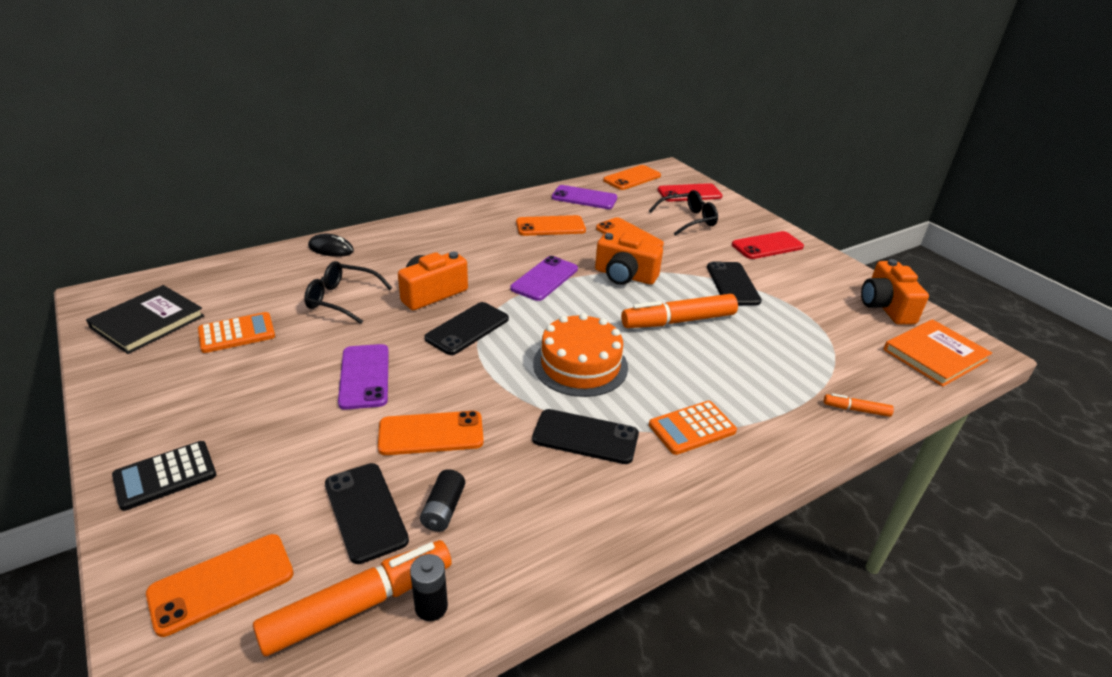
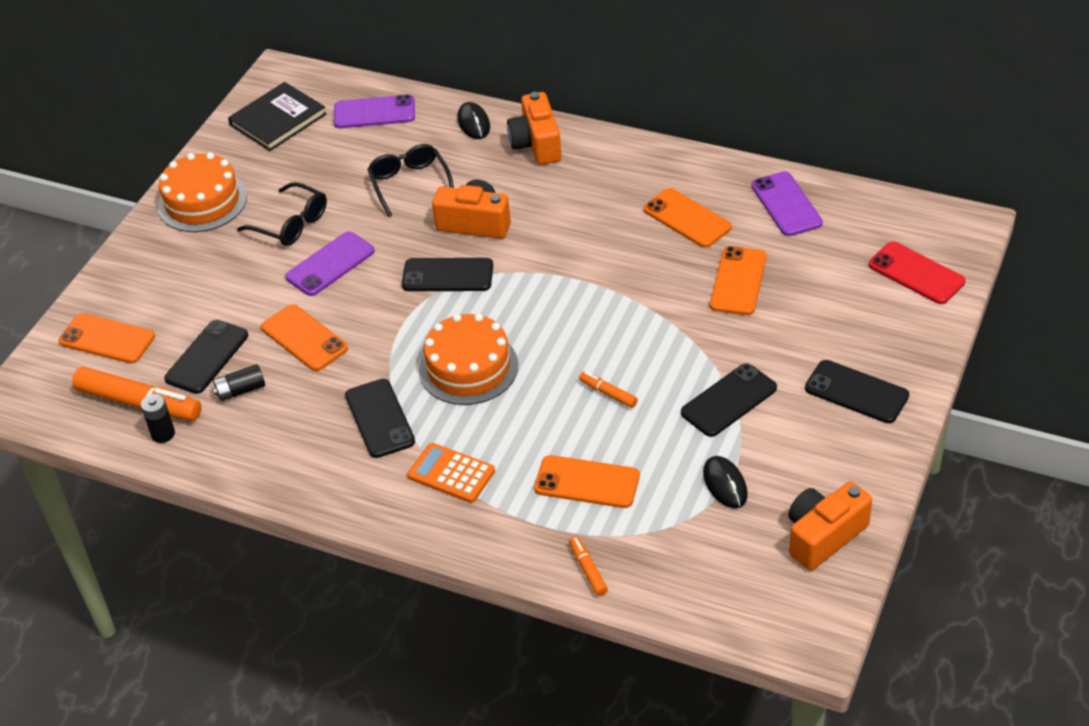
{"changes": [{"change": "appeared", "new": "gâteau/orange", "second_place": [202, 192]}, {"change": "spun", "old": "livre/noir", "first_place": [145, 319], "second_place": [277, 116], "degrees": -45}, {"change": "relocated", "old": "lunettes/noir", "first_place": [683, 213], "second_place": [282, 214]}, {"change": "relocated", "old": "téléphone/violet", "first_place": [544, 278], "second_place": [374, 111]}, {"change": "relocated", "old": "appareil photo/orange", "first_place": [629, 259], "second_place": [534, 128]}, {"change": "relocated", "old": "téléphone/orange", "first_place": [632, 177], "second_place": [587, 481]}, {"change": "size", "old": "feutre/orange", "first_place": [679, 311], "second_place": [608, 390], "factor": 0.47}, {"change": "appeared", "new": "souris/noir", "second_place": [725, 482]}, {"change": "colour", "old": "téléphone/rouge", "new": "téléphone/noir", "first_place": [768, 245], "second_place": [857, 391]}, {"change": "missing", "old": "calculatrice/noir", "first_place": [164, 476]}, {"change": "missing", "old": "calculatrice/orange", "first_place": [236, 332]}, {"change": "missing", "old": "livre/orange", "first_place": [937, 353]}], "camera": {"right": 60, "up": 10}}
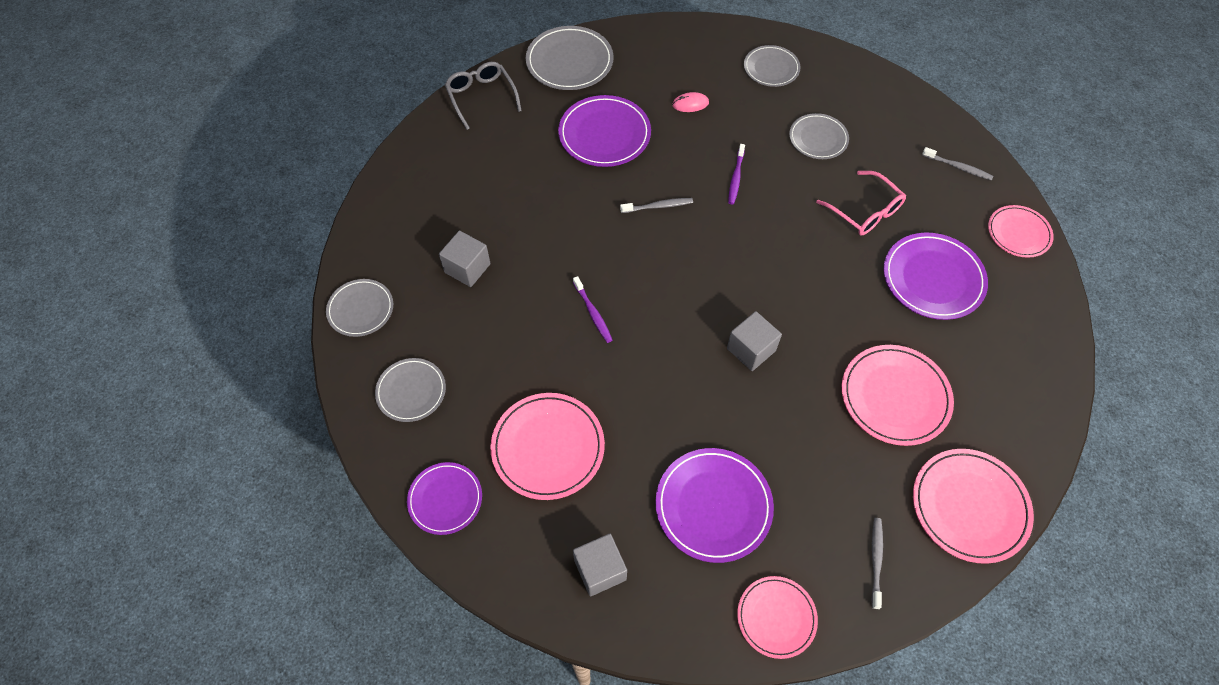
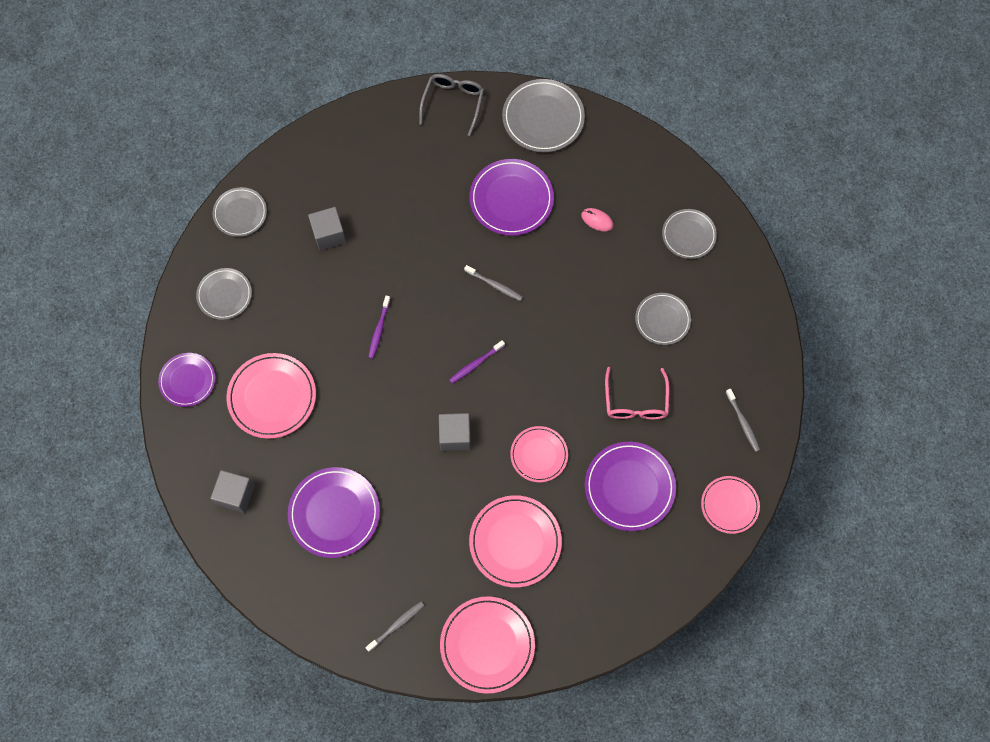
{"changes": [{"change": "relocated", "old": "brosse à dents/violet", "first_place": [736, 174], "second_place": [477, 362]}, {"change": "relocated", "old": "assiette/rose", "first_place": [777, 617], "second_place": [539, 454]}], "camera": {"right": 40, "up": 10}}
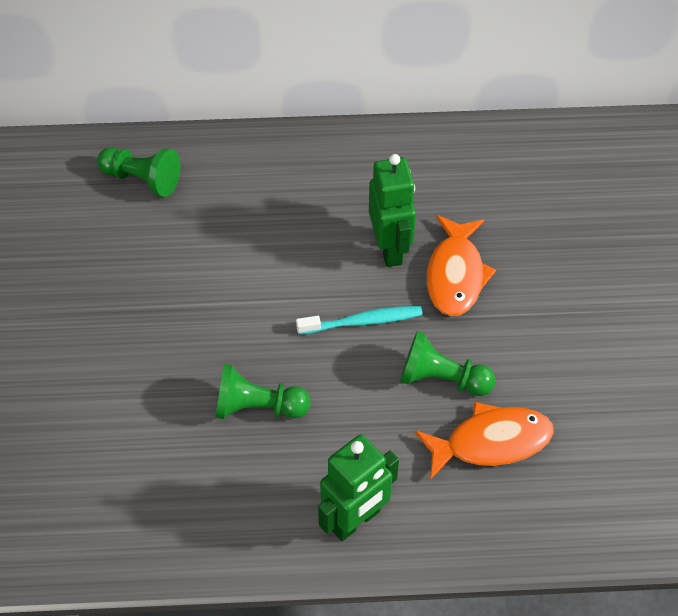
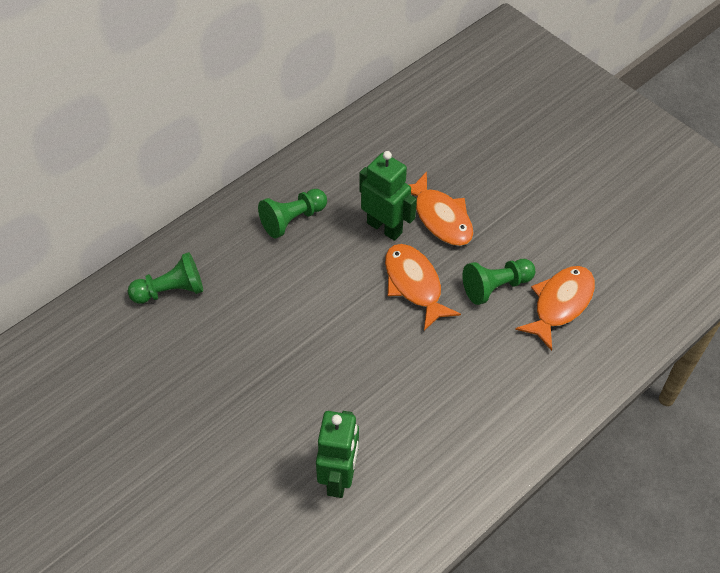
{"changes": [{"change": "relocated", "old": "pion/vert", "first_place": [262, 391], "second_place": [292, 213]}, {"change": "relocated", "old": "robot/vert", "first_place": [358, 487], "second_place": [337, 454]}, {"change": "exchanged", "old": "brosse à dents/turquoise", "new": "poisson/orange", "first_place": [359, 320], "second_place": [423, 287]}], "camera": {"right": -40, "up": 0}}
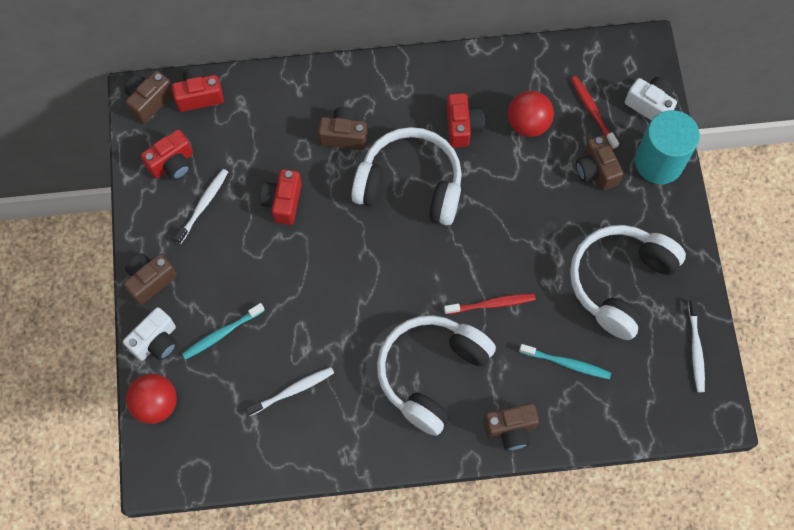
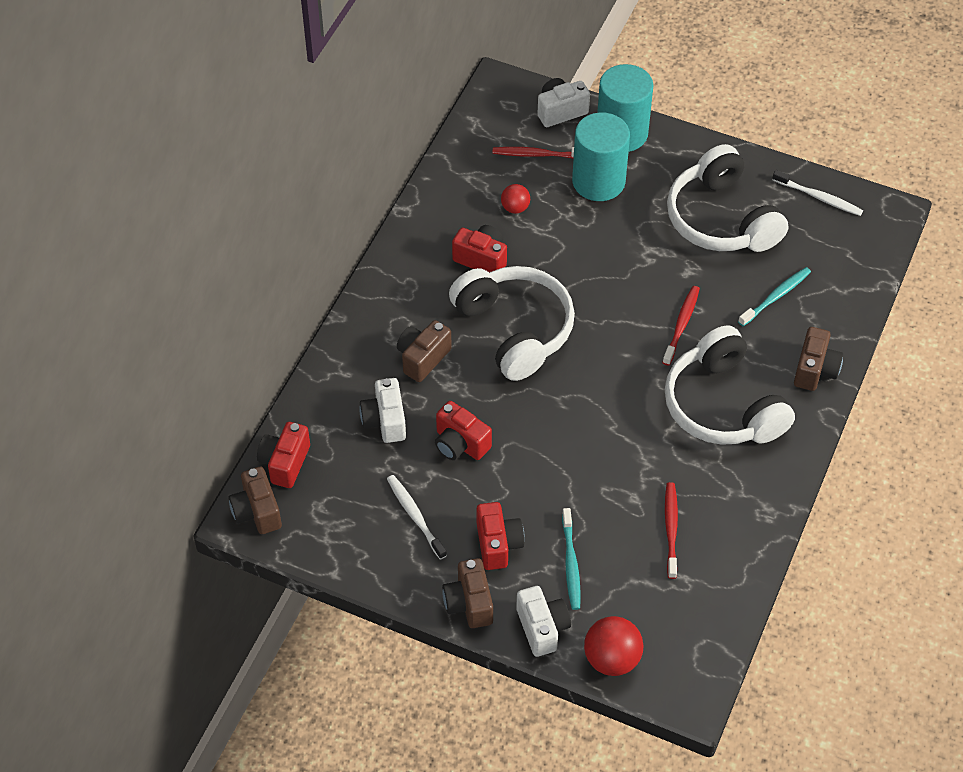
{"changes": [{"change": "appeared", "new": "appareil photo/blanc", "second_place": [382, 410]}, {"change": "spun", "old": "casque audio/blanc", "first_place": [406, 176], "second_place": [512, 323], "degrees": 105}, {"change": "relocated", "old": "appareil photo/rouge", "first_place": [167, 154], "second_place": [501, 536]}, {"change": "size", "old": "balle/rouge", "first_place": [531, 114], "second_place": [515, 199], "factor": 0.59}, {"change": "exchanged", "old": "appareil photo/marron", "new": "cylindre/turquoise", "first_place": [599, 162], "second_place": [601, 156]}, {"change": "colour", "old": "brosse à dents/blanc", "new": "brosse à dents/rouge", "first_place": [290, 391], "second_place": [671, 530]}], "camera": {"right": -60, "up": -15}}
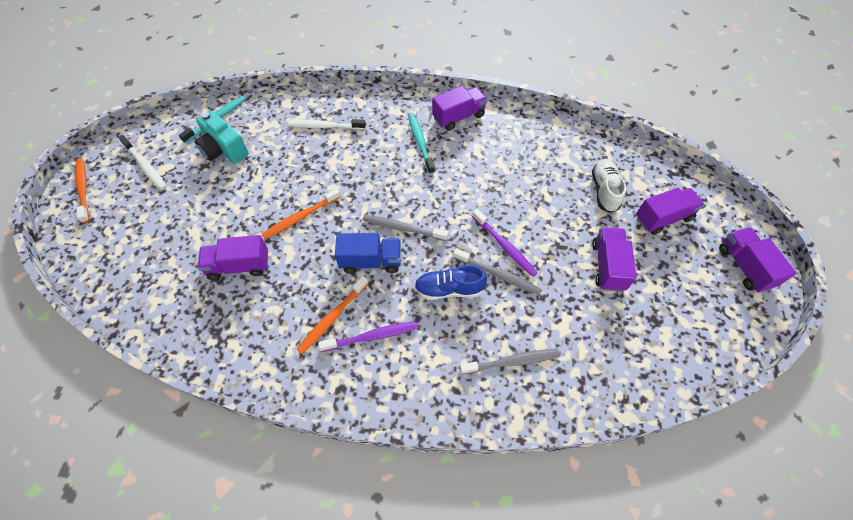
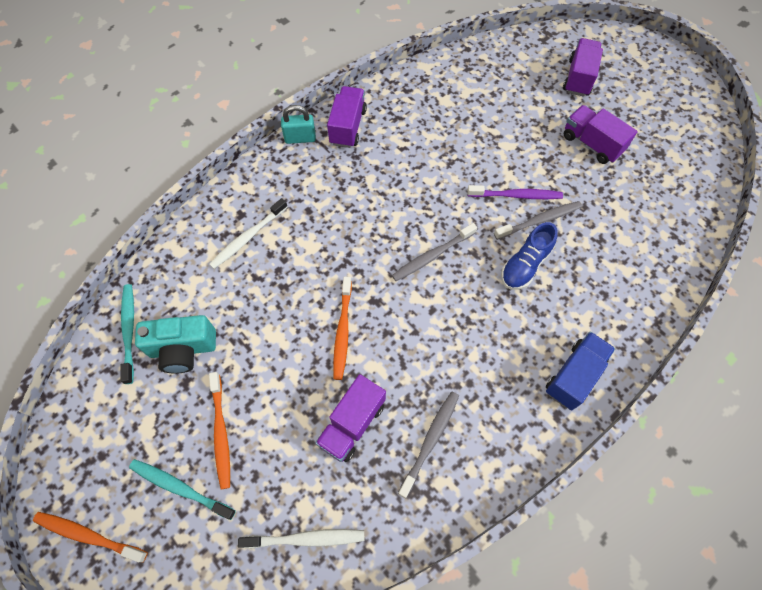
{"changes": [{"change": "relocated", "old": "brosse à dents/turquoise", "first_place": [421, 144], "second_place": [182, 489]}, {"change": "relocated", "old": "brosse à dents/orange", "first_place": [333, 315], "second_place": [219, 431]}, {"change": "relocated", "old": "brosse à dents/blanc", "first_place": [143, 163], "second_place": [301, 538]}, {"change": "appeared", "new": "cadenas/turquoise", "second_place": [298, 124]}, {"change": "relocated", "old": "brosse à dents/gris", "first_place": [510, 361], "second_place": [428, 444]}, {"change": "relocated", "old": "camion/bleu", "first_place": [368, 253], "second_place": [580, 370]}, {"change": "missing", "old": "brosse à dents/violet", "first_place": [368, 336]}, {"change": "missing", "old": "chaussure/blanc", "first_place": [609, 186]}, {"change": "missing", "old": "camion/violet", "first_place": [757, 260]}], "camera": {"right": -50, "up": 5}}
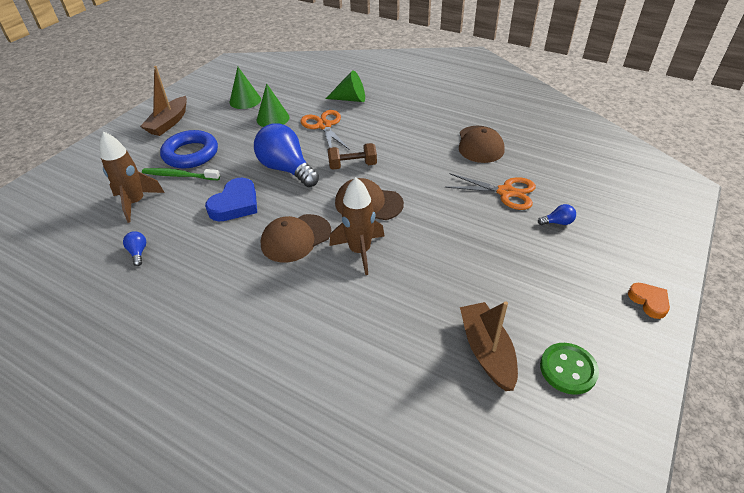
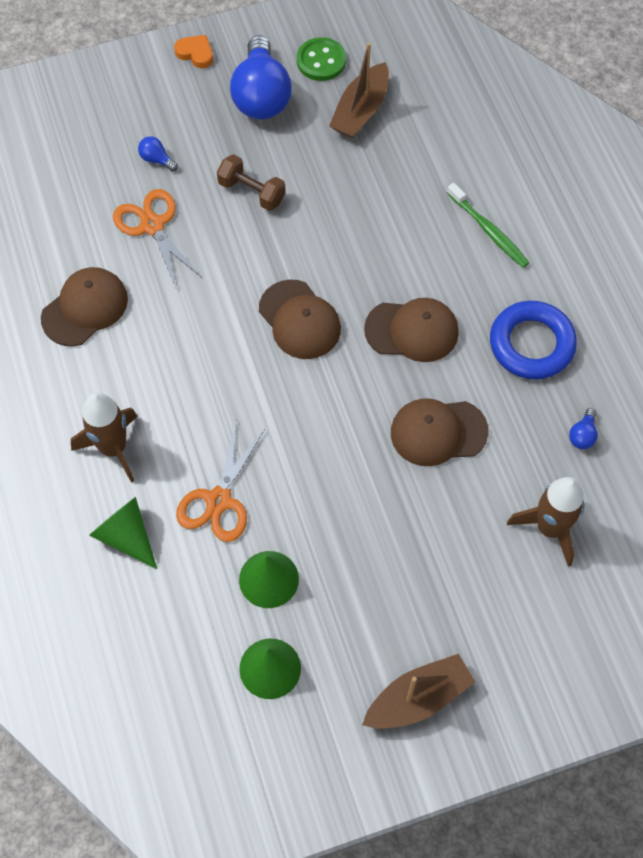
{"changes": [{"change": "relocated", "old": "fusée/marron", "first_place": [357, 226], "second_place": [104, 437]}, {"change": "spun", "old": "cœur/orange", "first_place": [649, 301], "second_place": [193, 51], "degrees": 105}, {"change": "relocated", "old": "haltère/marron", "first_place": [352, 156], "second_place": [251, 182]}, {"change": "relocated", "old": "ampoule/bleu", "first_place": [286, 155], "second_place": [261, 77]}, {"change": "exchanged", "old": "cœur/bleu", "new": "casquette/marron", "first_place": [231, 199], "second_place": [439, 432]}, {"change": "relocated", "old": "brosse à dents/vert", "first_place": [181, 174], "second_place": [488, 225]}, {"change": "relocated", "old": "anneau/bleu", "first_place": [189, 149], "second_place": [533, 340]}], "camera": {"right": -140, "up": 20}}
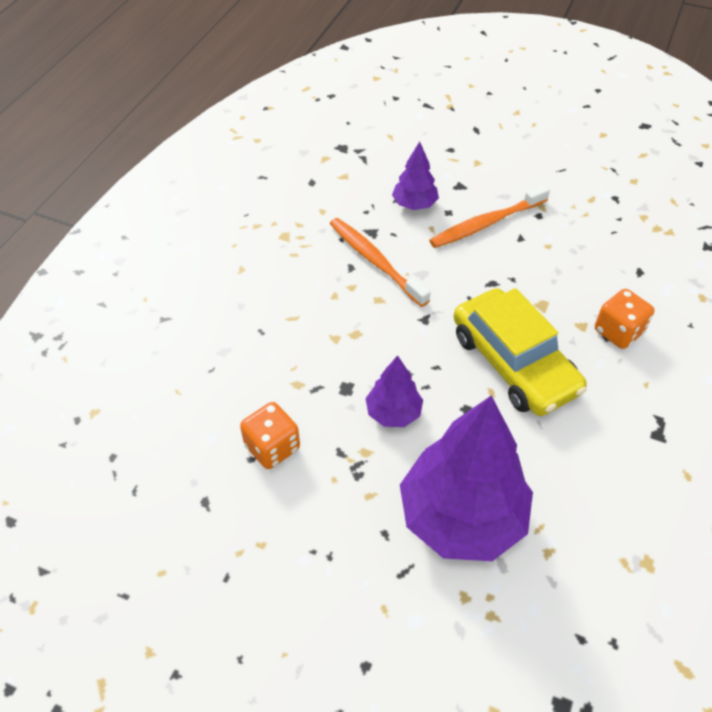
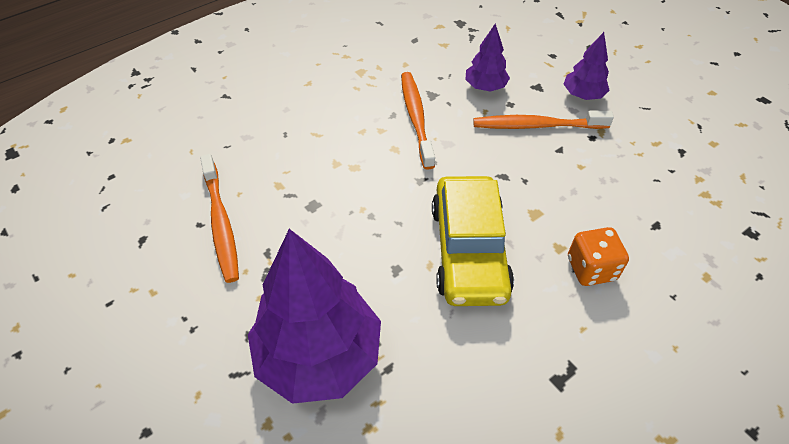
{"changes": [{"change": "exchanged", "old": "dé/orange", "new": "brosse à dents/orange", "first_place": [270, 435], "second_place": [219, 218]}, {"change": "relocated", "old": "arbre/violet", "first_place": [394, 391], "second_place": [587, 66]}], "camera": {"right": 30, "up": 0}}
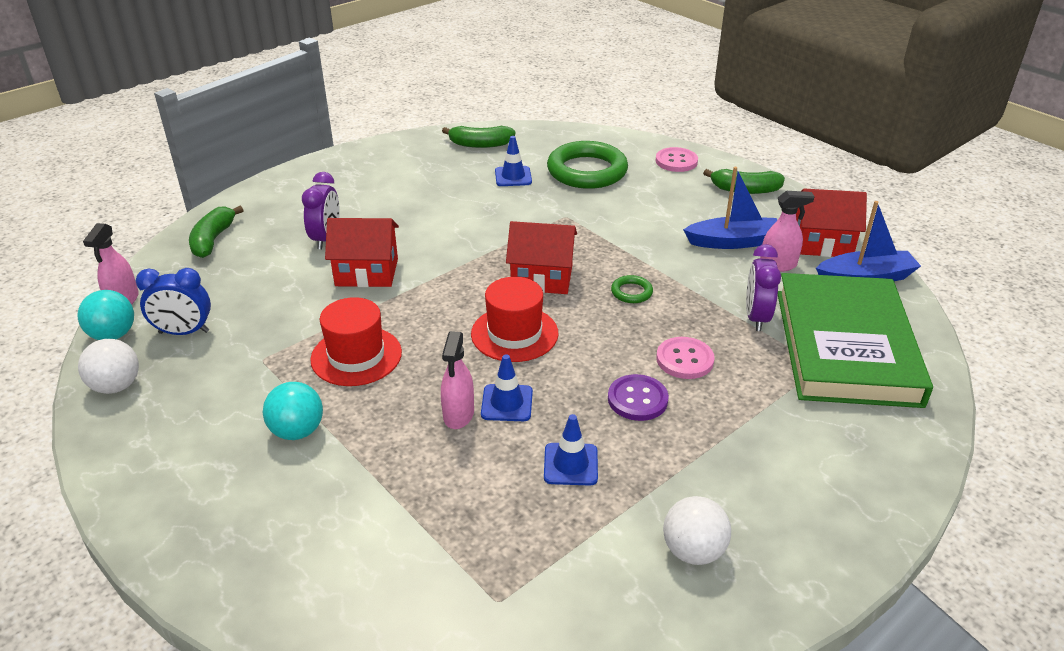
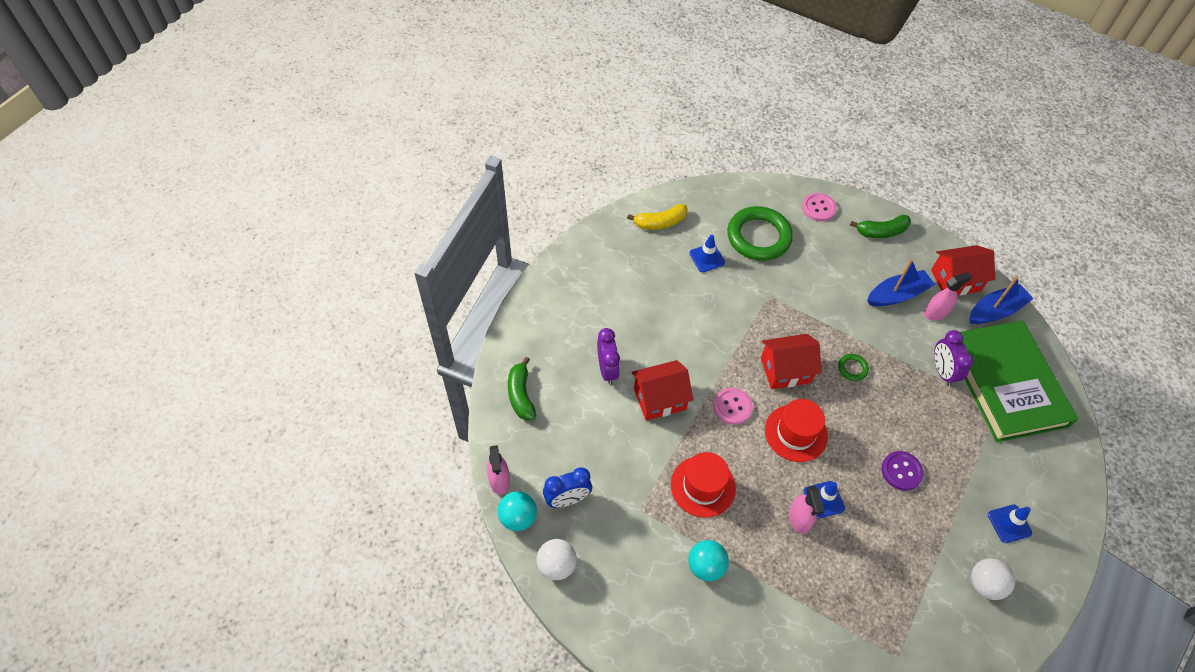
{"changes": [{"change": "colour", "old": "banane/vert", "new": "banane/jaune", "first_place": [479, 137], "second_place": [657, 217]}, {"change": "relocated", "old": "bouton/rose", "first_place": [685, 358], "second_place": [733, 406]}, {"change": "relocated", "old": "cône de chantier/bleu", "first_place": [571, 450], "second_place": [1010, 524]}], "camera": {"right": -20, "up": 20}}
